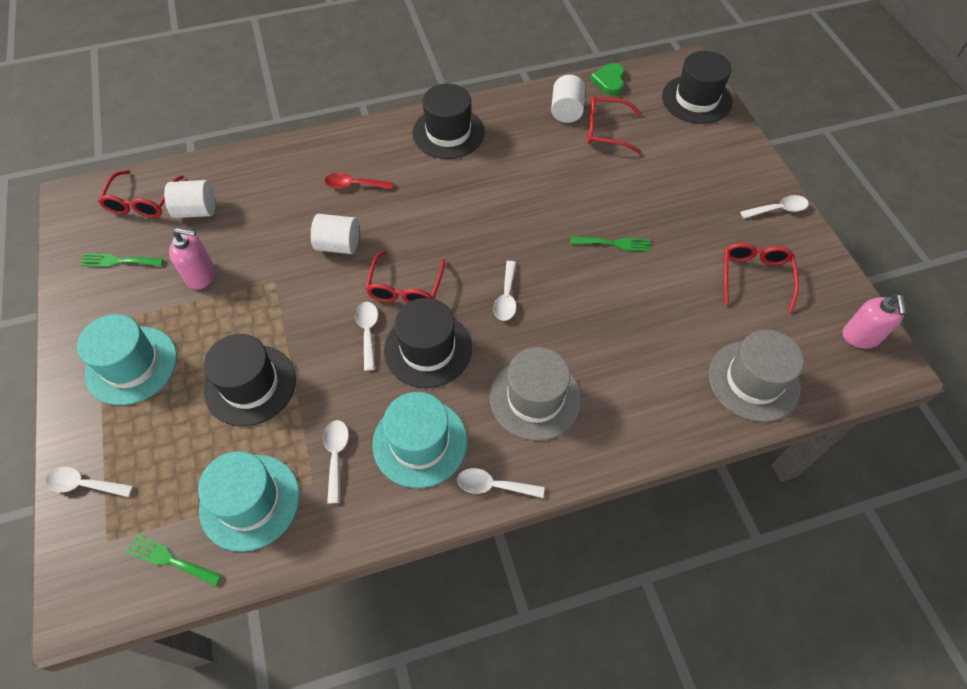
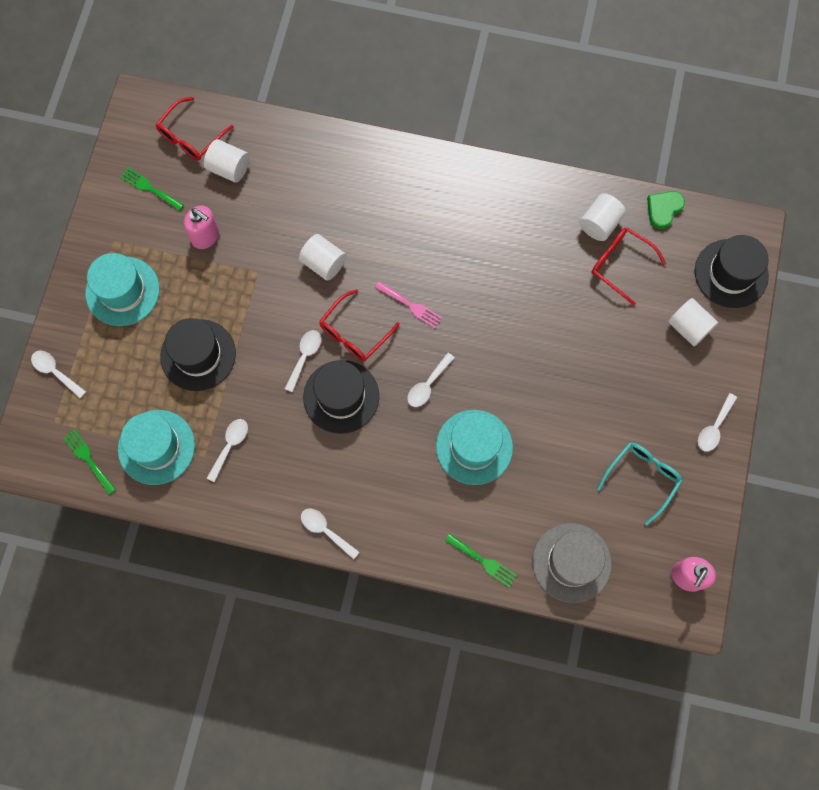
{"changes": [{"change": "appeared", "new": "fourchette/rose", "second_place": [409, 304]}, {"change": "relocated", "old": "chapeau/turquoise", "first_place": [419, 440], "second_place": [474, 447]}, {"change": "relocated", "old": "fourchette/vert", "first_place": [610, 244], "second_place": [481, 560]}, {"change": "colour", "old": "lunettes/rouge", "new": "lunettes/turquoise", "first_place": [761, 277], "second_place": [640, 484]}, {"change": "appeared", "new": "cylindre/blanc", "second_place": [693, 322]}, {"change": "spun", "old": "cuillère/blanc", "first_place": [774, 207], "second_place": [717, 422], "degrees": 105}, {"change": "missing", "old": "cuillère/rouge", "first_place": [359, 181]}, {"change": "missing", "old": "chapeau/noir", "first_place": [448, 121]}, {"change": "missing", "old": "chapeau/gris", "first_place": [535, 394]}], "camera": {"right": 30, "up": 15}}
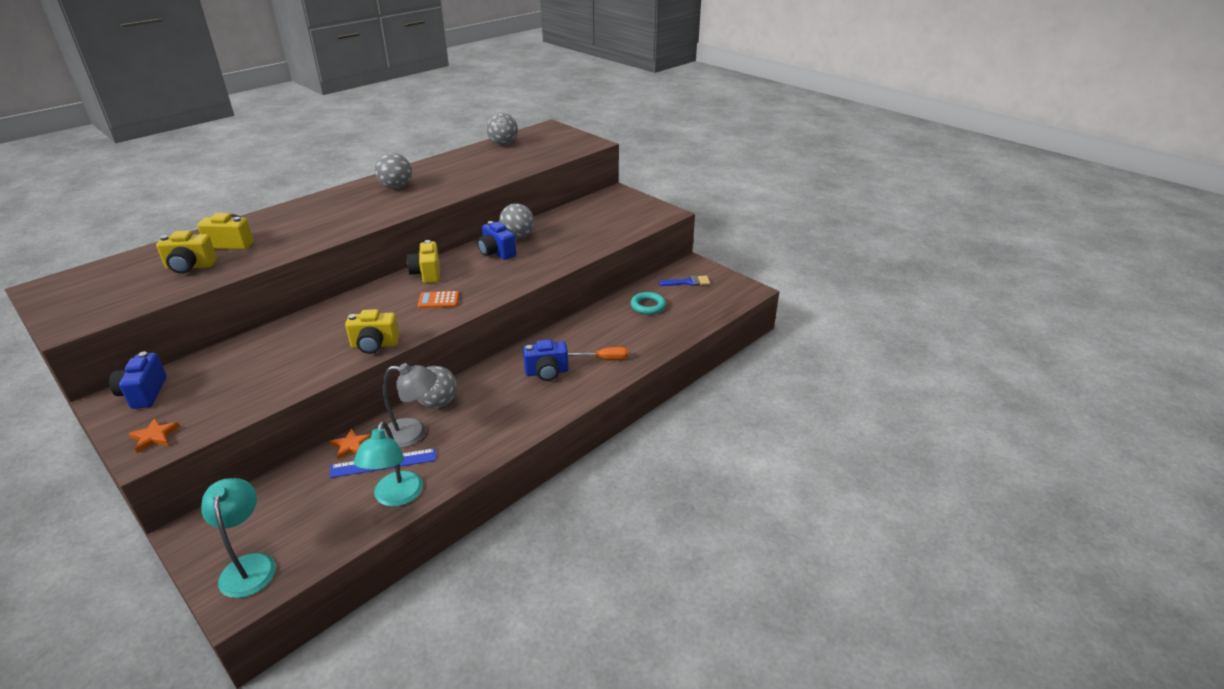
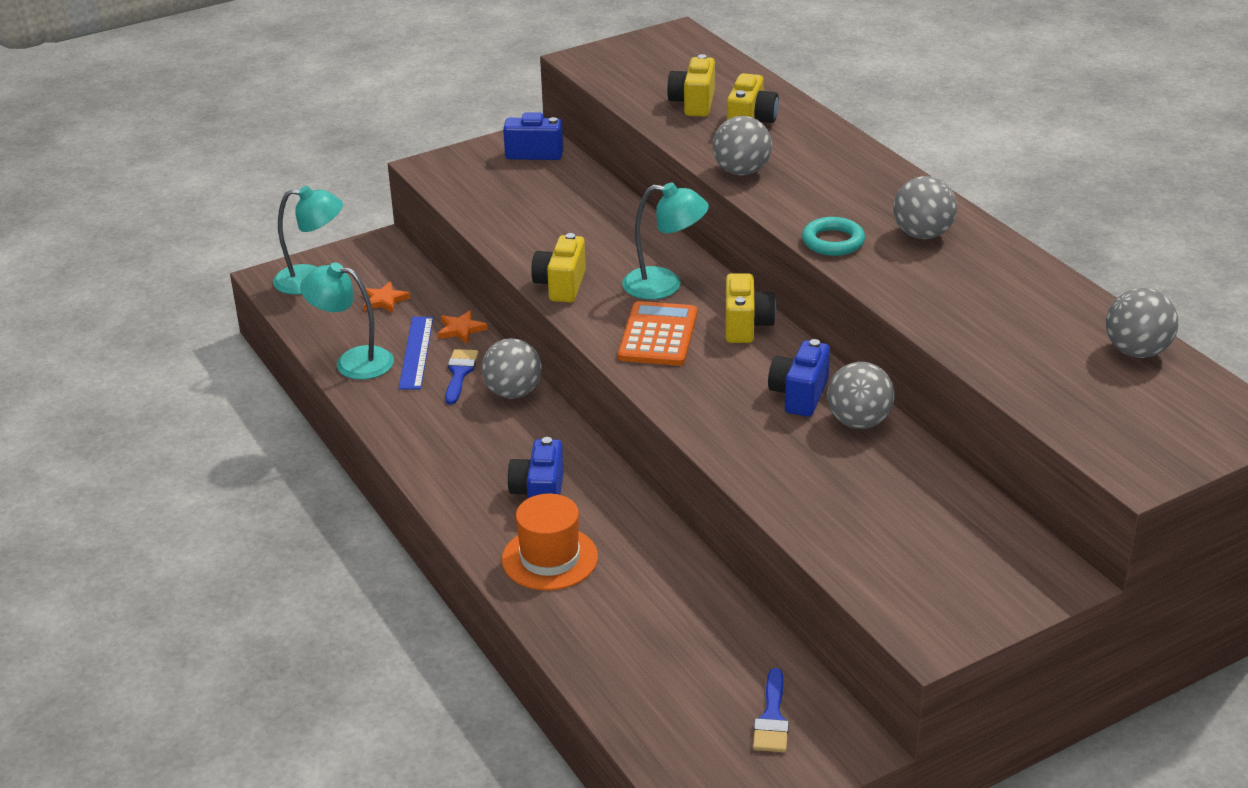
{"changes": [{"change": "relocated", "old": "étoile/orange", "first_place": [154, 435], "second_place": [386, 297]}, {"change": "exchanged", "old": "lampe/gris", "new": "pinceau/bleu", "first_place": [410, 405], "second_place": [462, 376]}, {"change": "exchanged", "old": "tournevis/orange", "new": "chapeau/orange", "first_place": [598, 353], "second_place": [550, 542]}, {"change": "size", "old": "calculatrice/orange", "first_place": [438, 299], "second_place": [657, 333], "factor": 1.63}, {"change": "appeared", "new": "lampe/turquoise", "second_place": [665, 241]}, {"change": "appeared", "new": "balle/gris", "second_place": [742, 146]}, {"change": "spun", "old": "appareil photo/jaune", "first_place": [423, 261], "second_place": [751, 308], "degrees": 90}, {"change": "spun", "old": "appareil photo/bleu", "first_place": [496, 240], "second_place": [799, 378], "degrees": -45}, {"change": "relocated", "old": "anneau/turquoise", "first_place": [648, 303], "second_place": [833, 236]}], "camera": {"right": 105, "up": 0}}
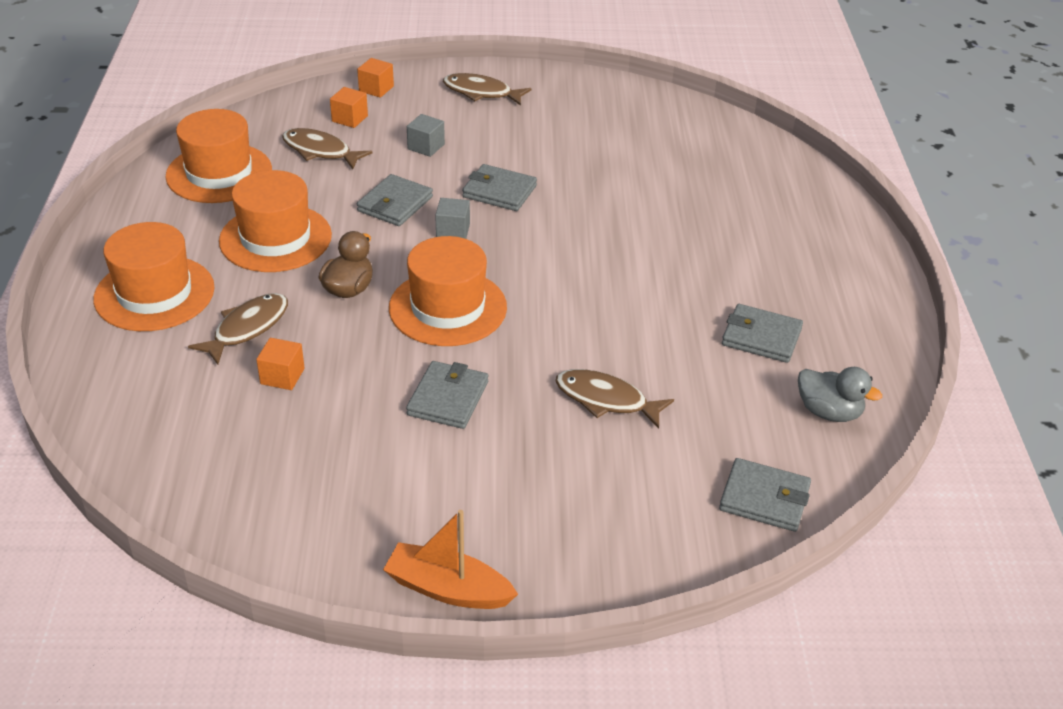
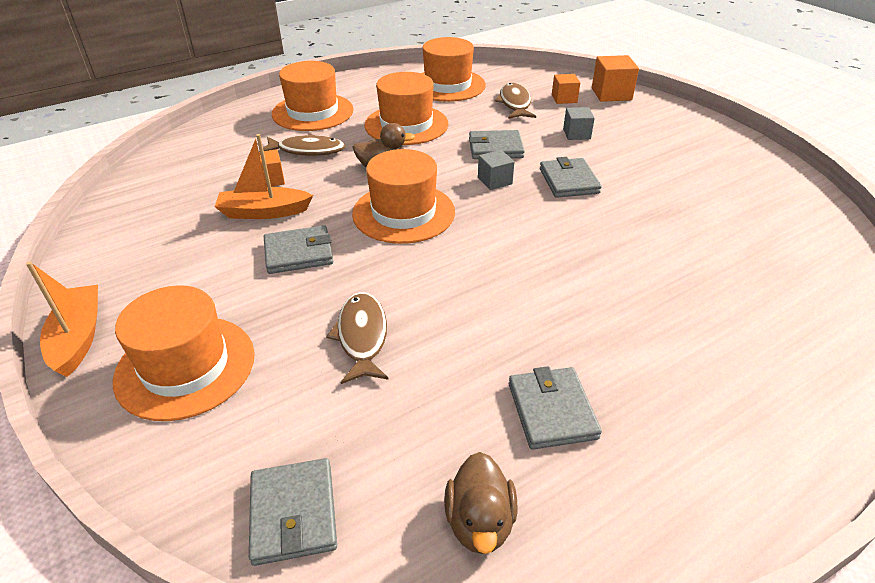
{"changes": [{"change": "appeared", "new": "chapeau/orange", "second_place": [184, 353]}, {"change": "appeared", "new": "bateau/orange", "second_place": [264, 176]}, {"change": "colour", "old": "canard/gris", "new": "canard/marron", "first_place": [840, 394], "second_place": [481, 503]}, {"change": "size", "old": "cube/orange", "first_place": [375, 78], "second_place": [615, 78], "factor": 1.56}, {"change": "missing", "old": "poisson/marron", "first_place": [487, 89]}], "camera": {"right": 60, "up": 0}}
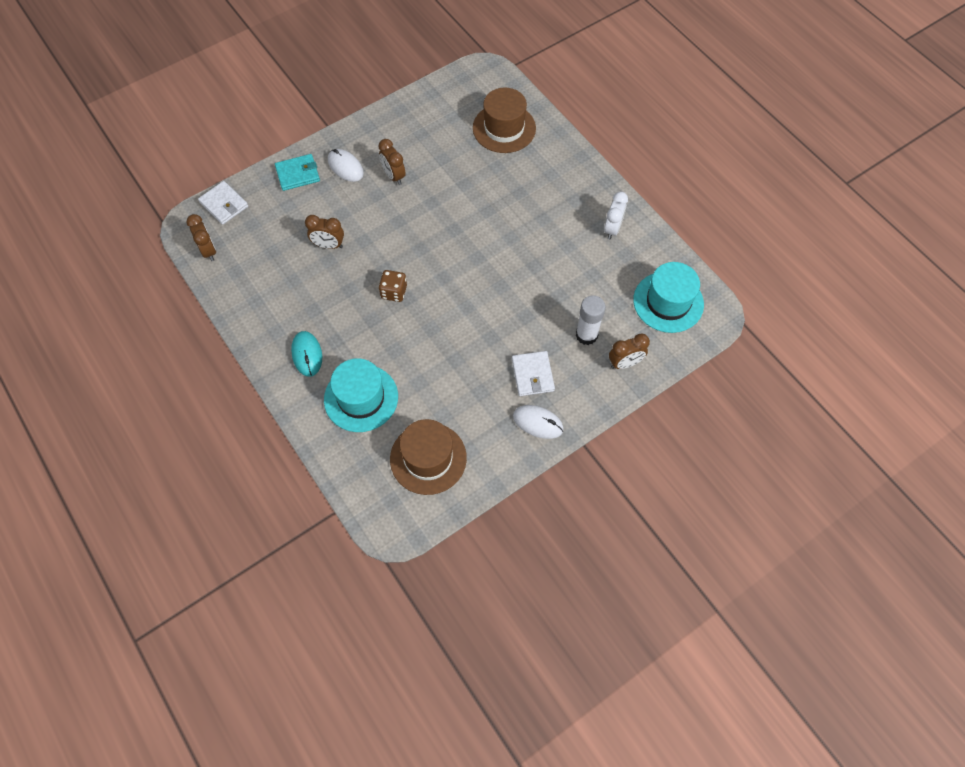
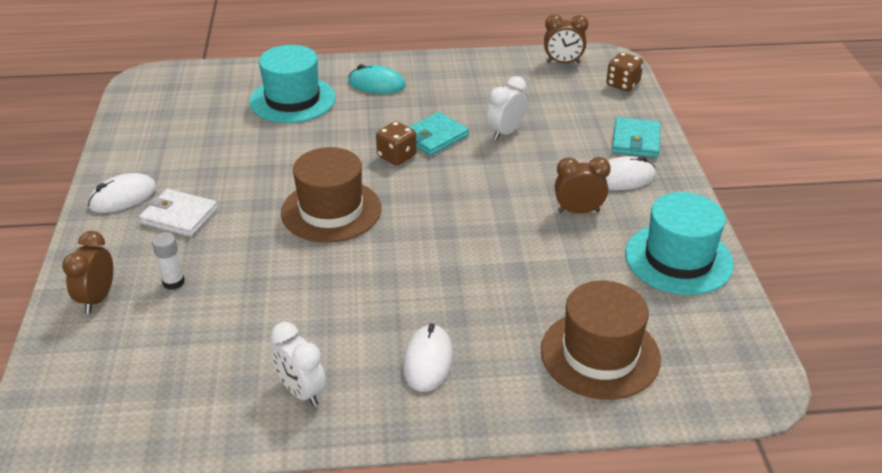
{"changes": [{"change": "size", "old": "bâton de colle/blanc", "first_place": [591, 320], "second_place": [168, 261], "factor": 0.63}, {"change": "relocated", "old": "chapeau/marron", "first_place": [428, 457], "second_place": [331, 195]}, {"change": "appeared", "new": "souris/blanc", "second_place": [428, 357]}, {"change": "appeared", "new": "portefeuille/turquoise", "second_place": [439, 134]}, {"change": "colour", "old": "réveil/marron", "new": "réveil/blanc", "first_place": [324, 232], "second_place": [507, 108]}, {"change": "exchanged", "old": "portefeuille/blanc", "new": "dé/marron", "first_place": [223, 203], "second_place": [624, 71]}, {"change": "relocated", "old": "chapeau/turquoise", "first_place": [668, 297], "second_place": [679, 243]}], "camera": {"right": 120, "up": -25}}
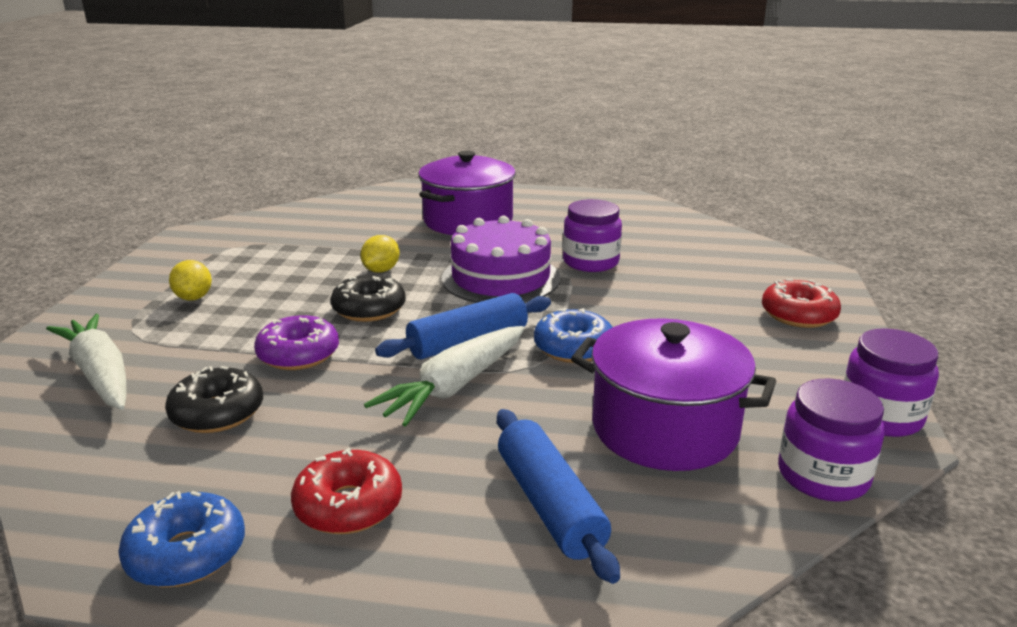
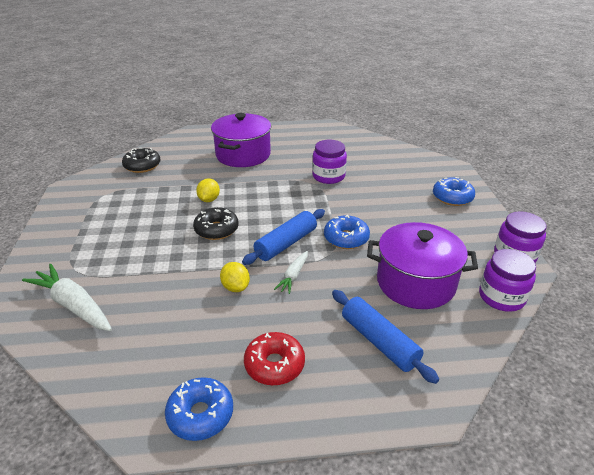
{"changes": [{"change": "relocated", "old": "beignet/noir", "first_place": [214, 399], "second_place": [141, 160]}, {"change": "relocated", "old": "citron/jaune", "first_place": [190, 280], "second_place": [235, 277]}, {"change": "size", "old": "carotte/blanc", "first_place": [444, 376], "second_place": [291, 272], "factor": 0.54}, {"change": "colour", "old": "beignet/rouge", "new": "beignet/bleu", "first_place": [801, 303], "second_place": [454, 191]}, {"change": "missing", "old": "beignet/violet", "first_place": [296, 342]}, {"change": "missing", "old": "gâteau/violet", "first_place": [501, 259]}], "camera": {"right": -15, "up": 10}}
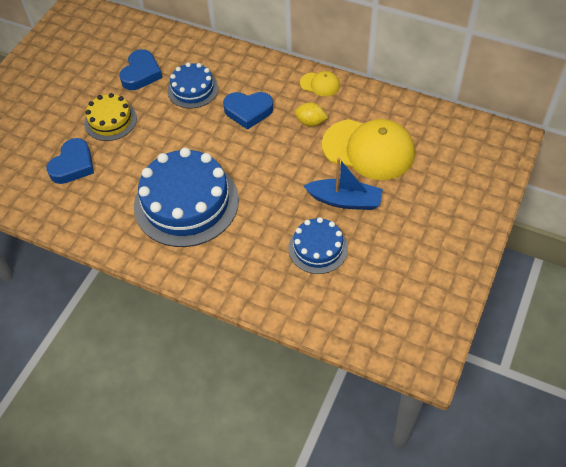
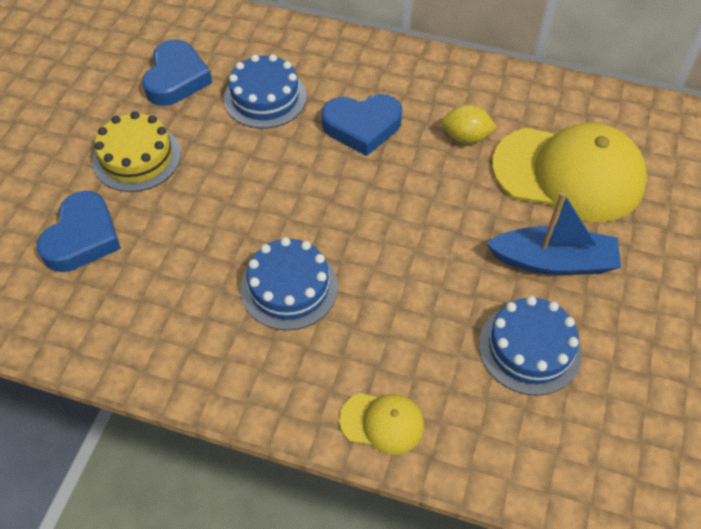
{"changes": [{"change": "size", "old": "gâteau/bleu", "first_place": [186, 197], "second_place": [289, 283], "factor": 0.54}, {"change": "relocated", "old": "casquette/jaune", "first_place": [320, 84], "second_place": [381, 424]}], "camera": {"right": -10, "up": 0}}
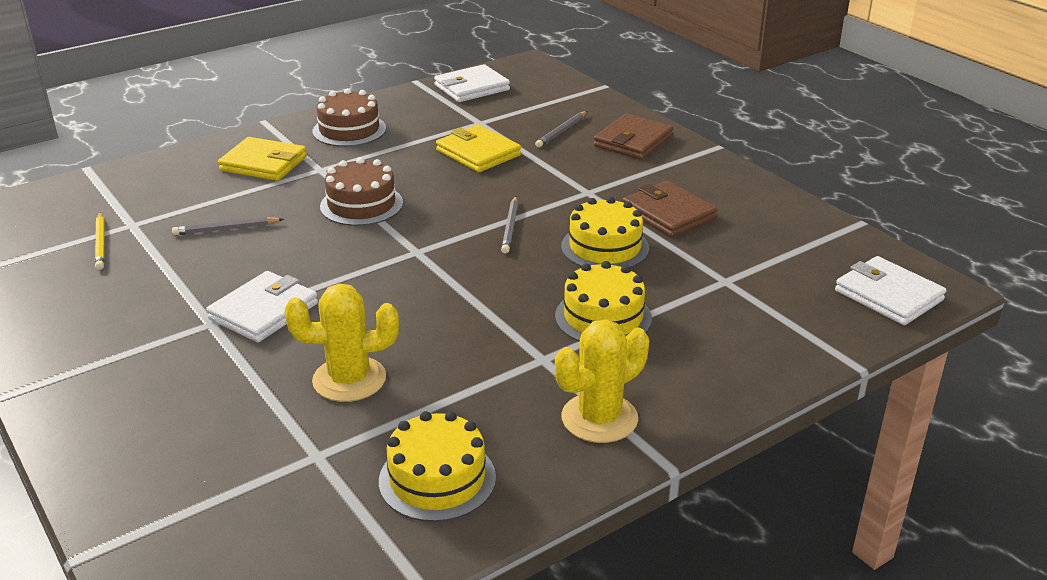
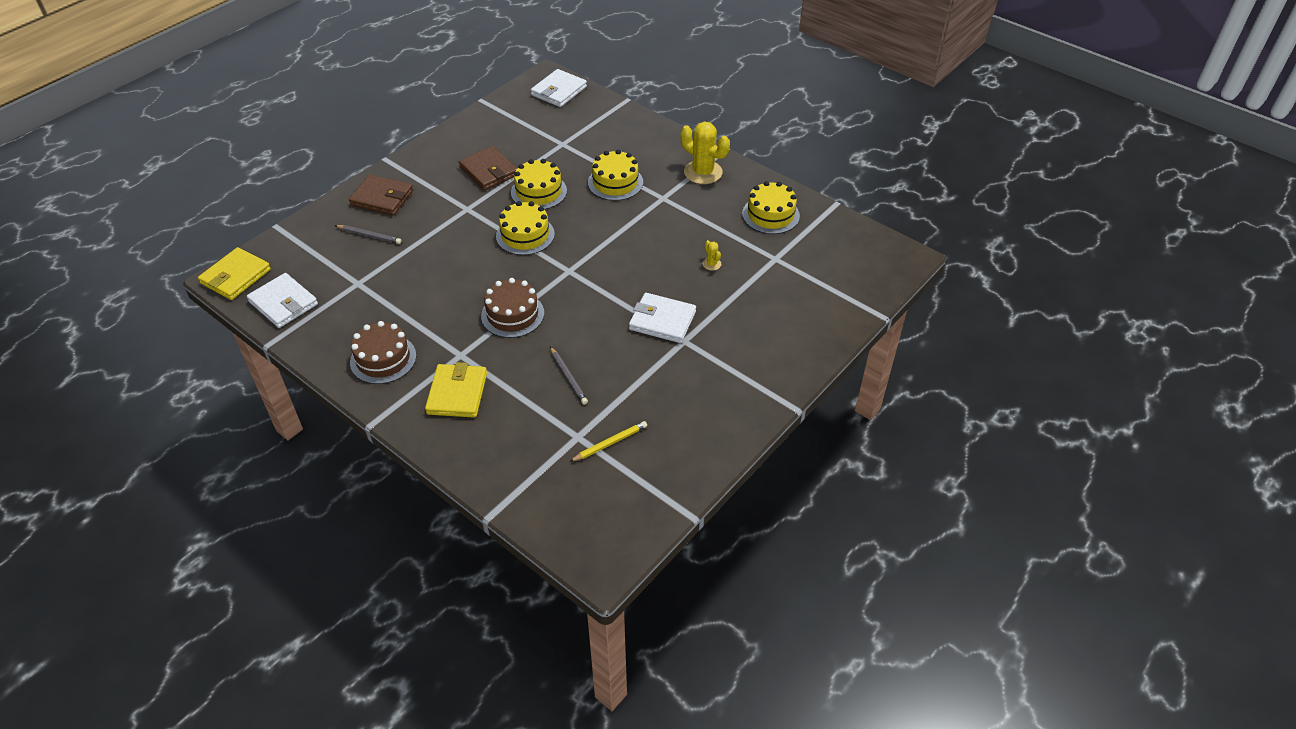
{"changes": [{"change": "relocated", "old": "portefeuille/jaune", "first_place": [478, 148], "second_place": [234, 273]}, {"change": "spun", "old": "portefeuille/marron", "first_place": [670, 209], "second_place": [488, 168], "degrees": -75}, {"change": "exchanged", "old": "crayon/gris", "new": "gâteau/jaune", "first_place": [509, 225], "second_place": [525, 228]}, {"change": "size", "old": "cactus/jaune", "first_place": [342, 342], "second_place": [712, 255], "factor": 0.45}], "camera": {"right": -105, "up": 15}}
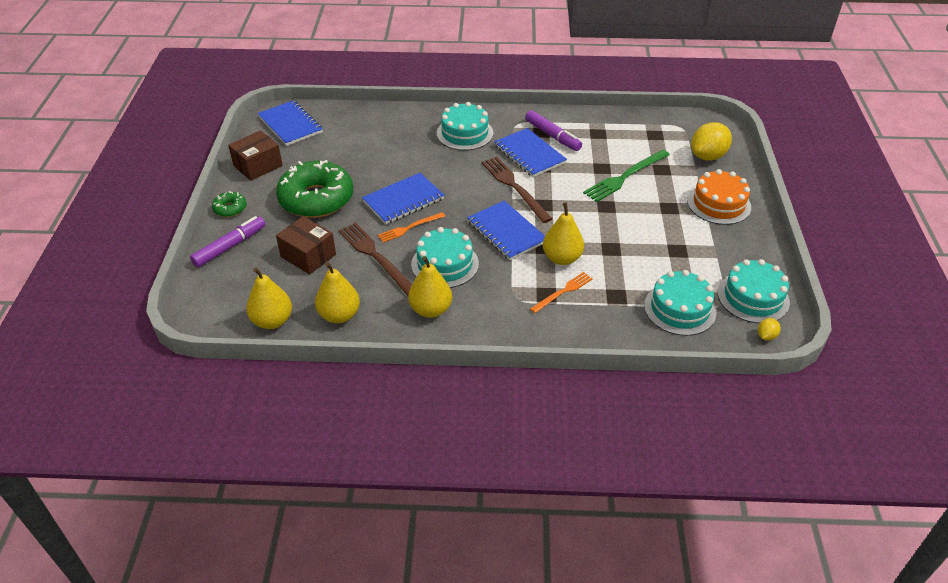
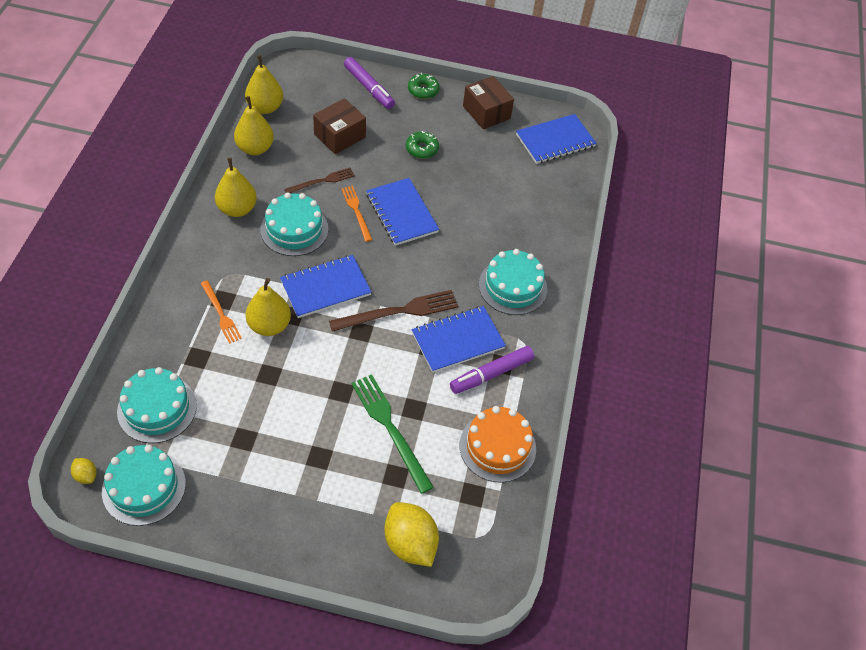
{"changes": [{"change": "size", "old": "fourchette/marron", "first_place": [375, 259], "second_place": [319, 180], "factor": 0.61}, {"change": "size", "old": "beignet/vert", "first_place": [314, 189], "second_place": [422, 145], "factor": 0.44}, {"change": "relocated", "old": "gâteau/orange", "first_place": [719, 197], "second_place": [498, 444]}], "camera": {"right": 95, "up": 10}}
